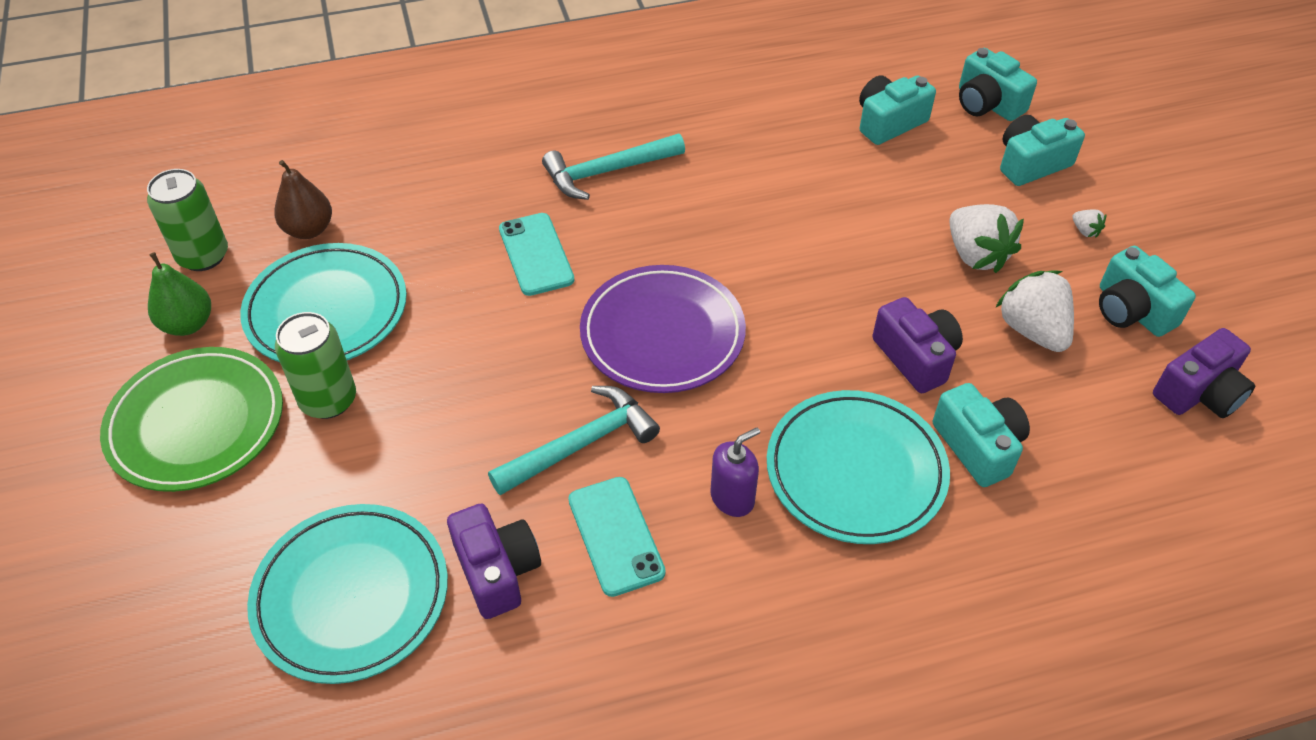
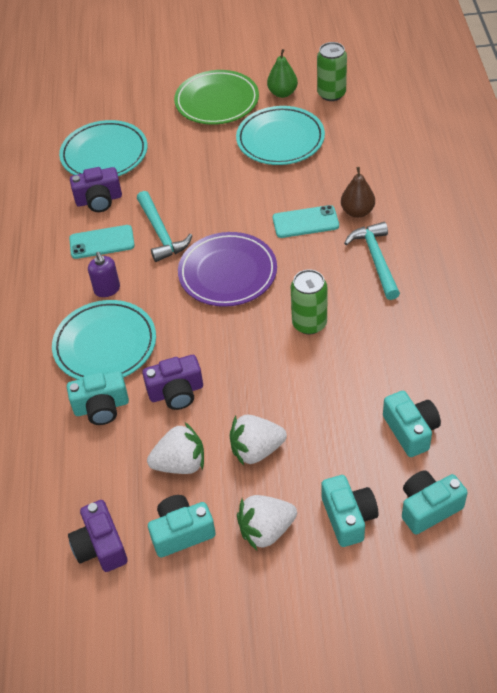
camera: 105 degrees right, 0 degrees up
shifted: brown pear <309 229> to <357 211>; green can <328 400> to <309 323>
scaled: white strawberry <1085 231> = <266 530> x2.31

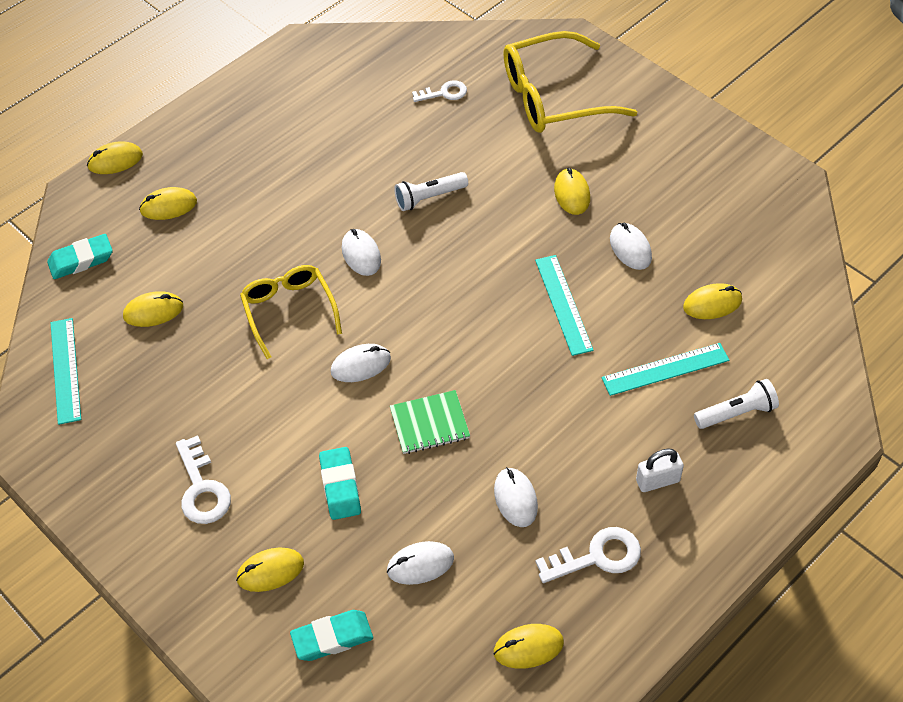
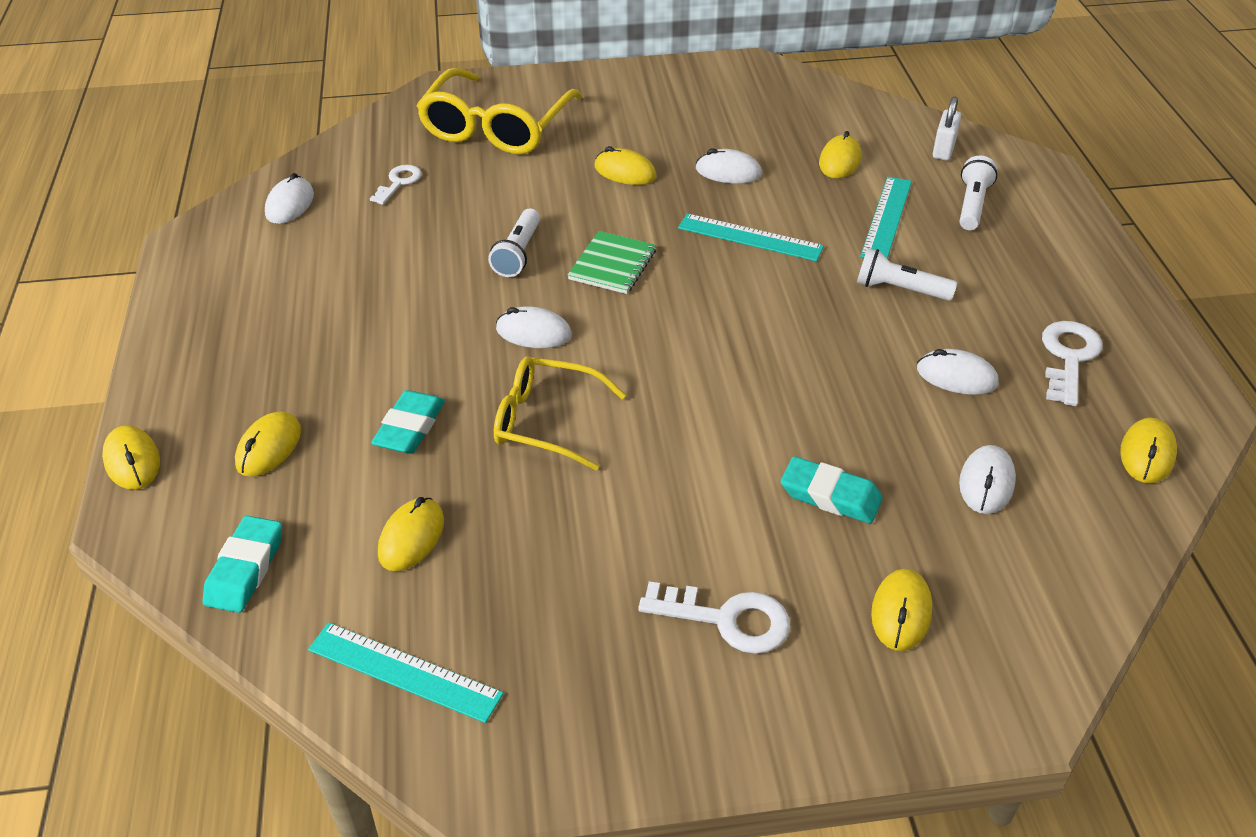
camera: 55 degrees left, 10 degrees down
new: white flashlight <900 289>
shifted: white mouse <361 365> to <290 204>; green notebook <429 423> to <612 265>; white padlock <657 481> to <943 149>; turquoise eraser <332 638> to <410 427>
rotated: yellow mouse <115 160> = <132 461> 45 degrees counterclockwise

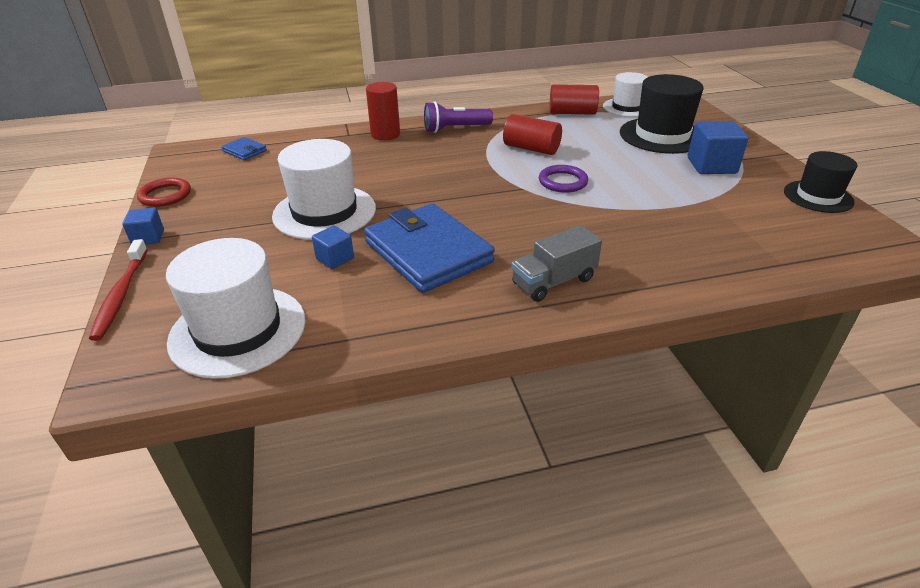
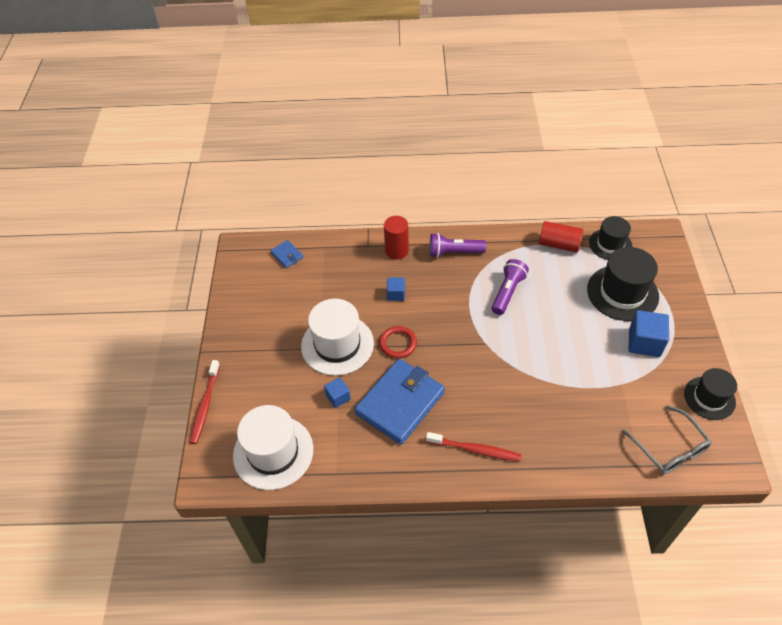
camera: 15 degrees right, 15 degrees up
gone: purple ring <562 182>
new: grey glasses <669 448>
shifted: red ring <165 195> to <398 343>; blue cube <148 238> to <396 294>
swapped: red cylinder <531 149> to purple flashlight <507 292>; grey truck <553 281> to red toothbrush <475 450>
repainted: white hat <627 107> to black hat <610 244>
rotated: blue wallet <428 252> = <400 403> 60 degrees clockwise

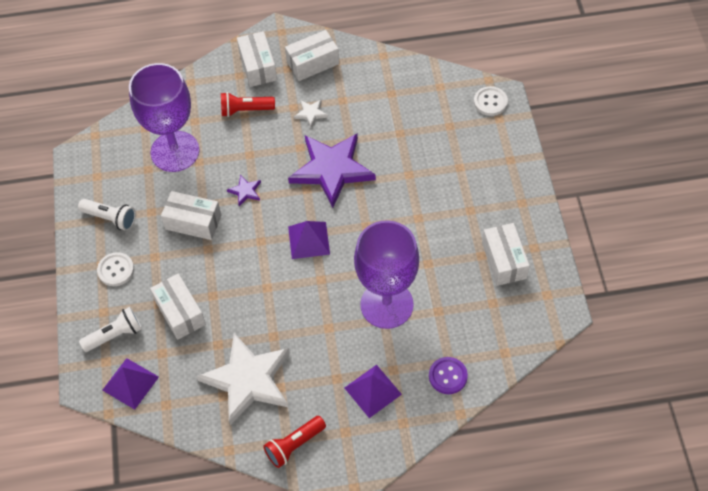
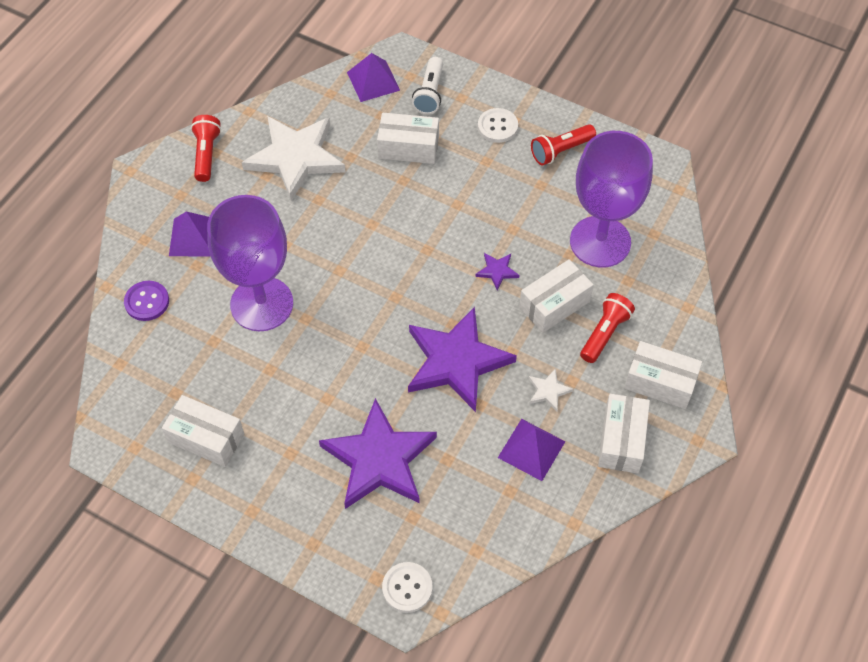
camera: 125 degrees right, 0 degrees up
new: purple star <379 459>
shifted: white box <193 222> to <554 304>; purple pyramid <309 240> to <531 449>
repainted: white flashlight <110 218> to red flashlight <561 151>

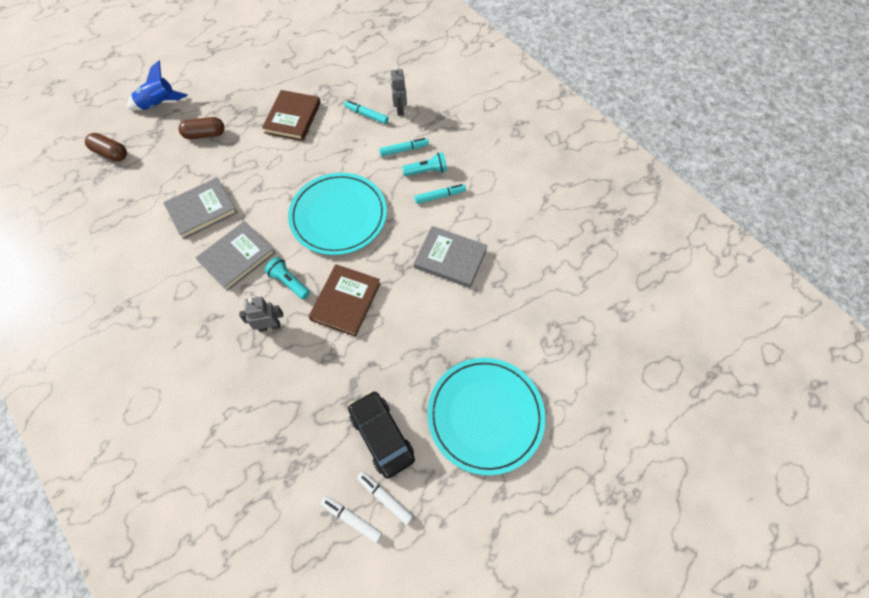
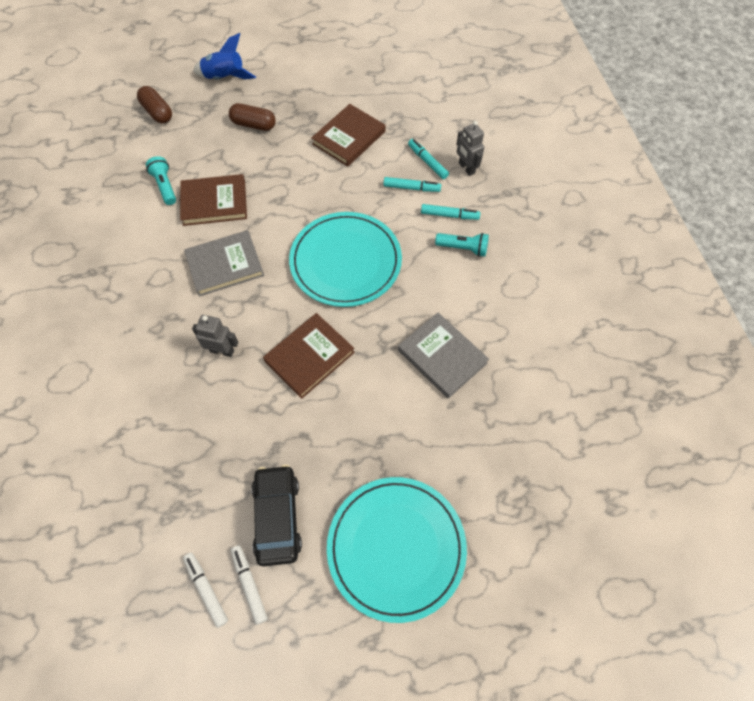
camera: 25 degrees right, 0 degrees up
shifted: turquoise marker <439 196> to <411 188>; turquoise flashlight <289 282> to <165 186>
repainted: grey book <202 210> to brown book <214 202>
rotated: grey robot <399 109> = <466 168> 45 degrees counterclockwise

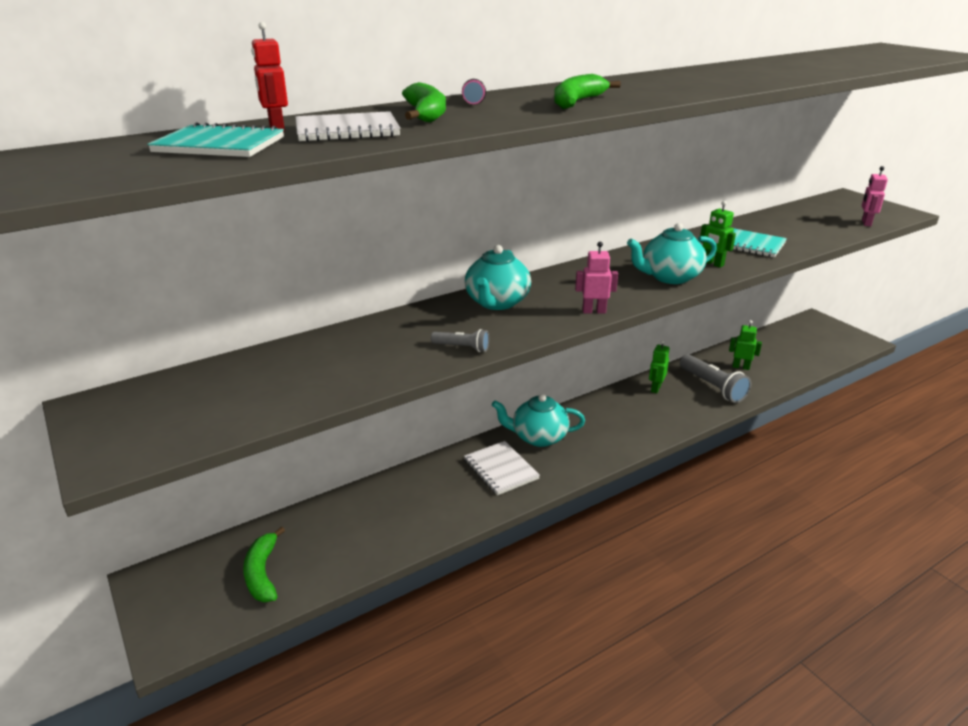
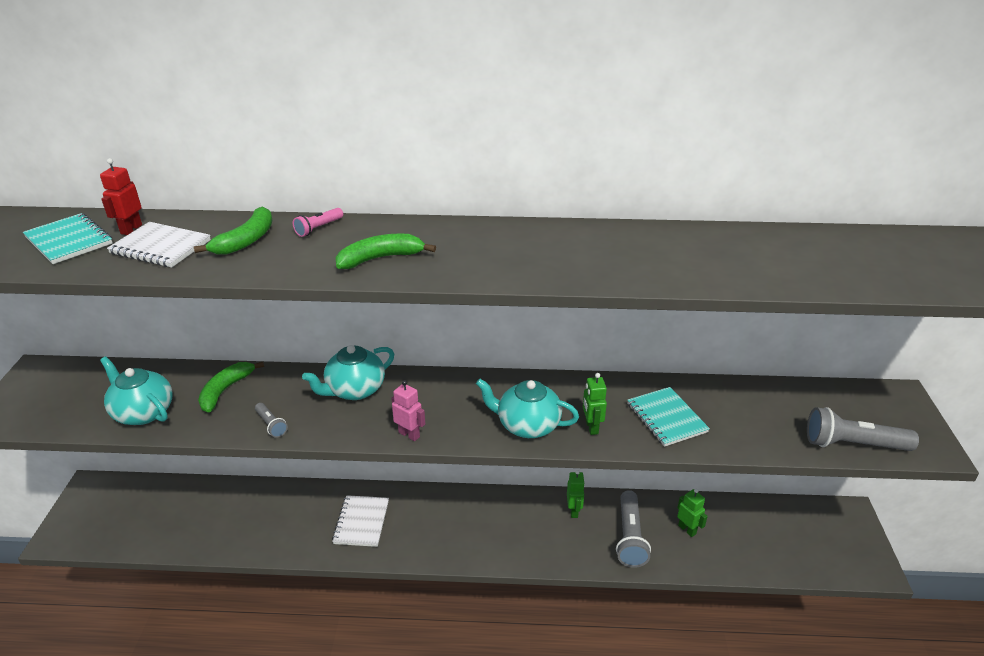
camera: 35 degrees right, 5 degrees up
shifted: turquoise teapot <538 437> to <143 412>; green banana <262 573> to <225 390>
swapped: pink robot <866 223> to grey flashlight <853 444>
rotated: green robot <655 388> = <574 511> 120 degrees clockwise

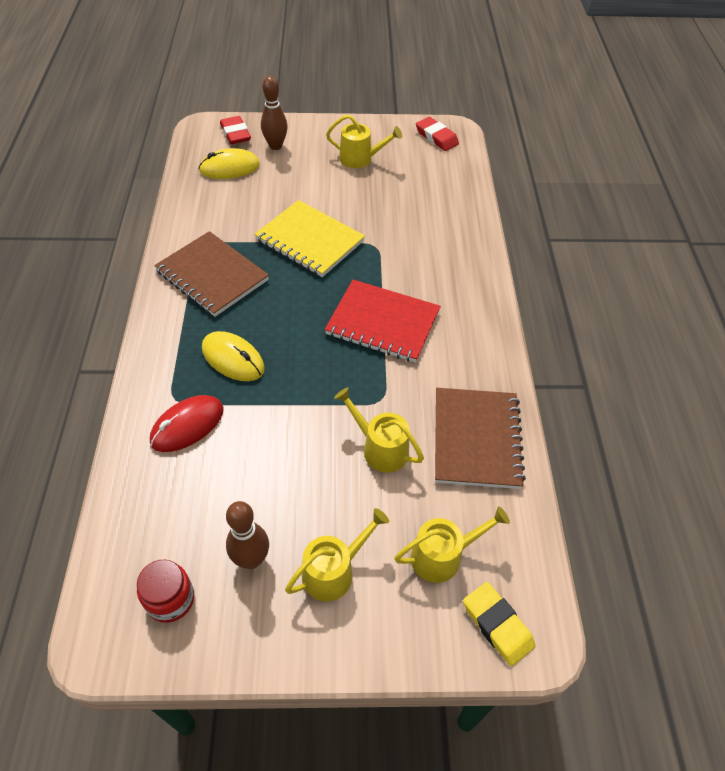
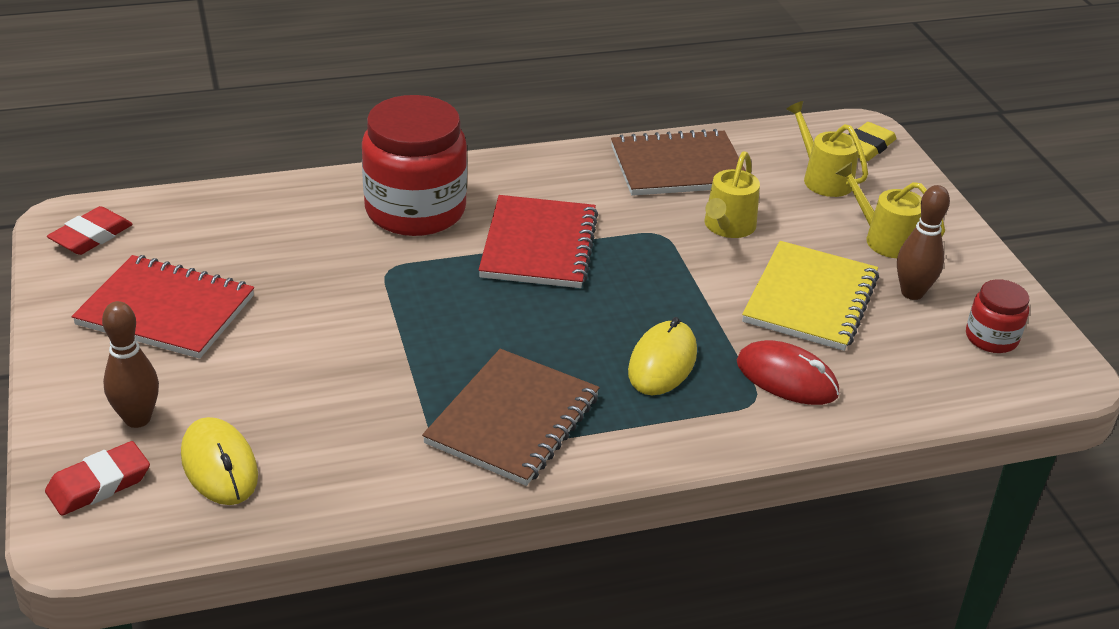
camera: 105 degrees left, 15 degrees down
new: red jar <415 210>
shifted: yellow notebook <309 241> to <810 299>
swapped: yellow watering can <360 159> to red notebook <166 310>

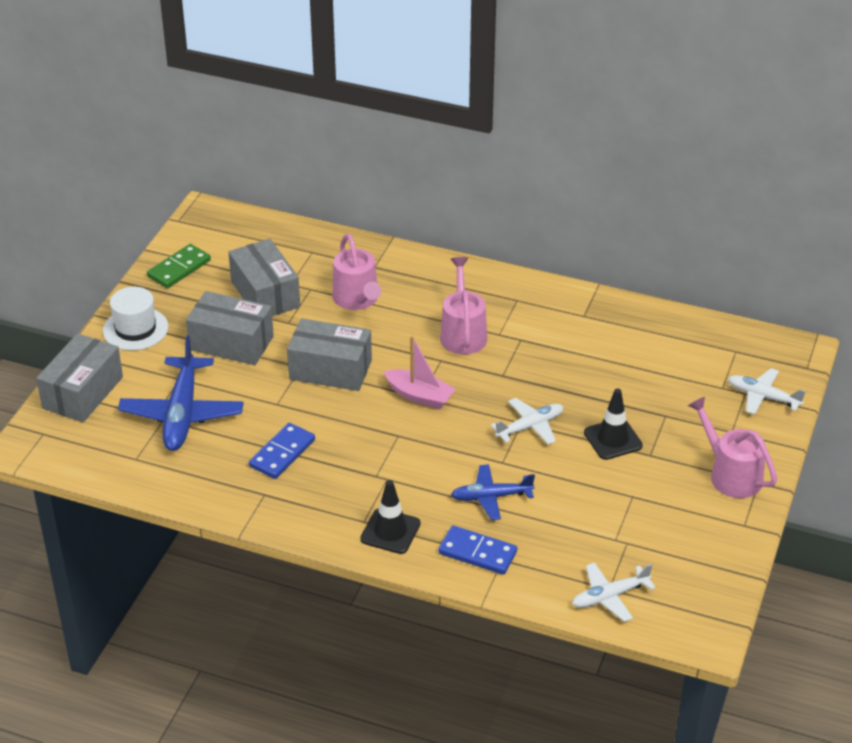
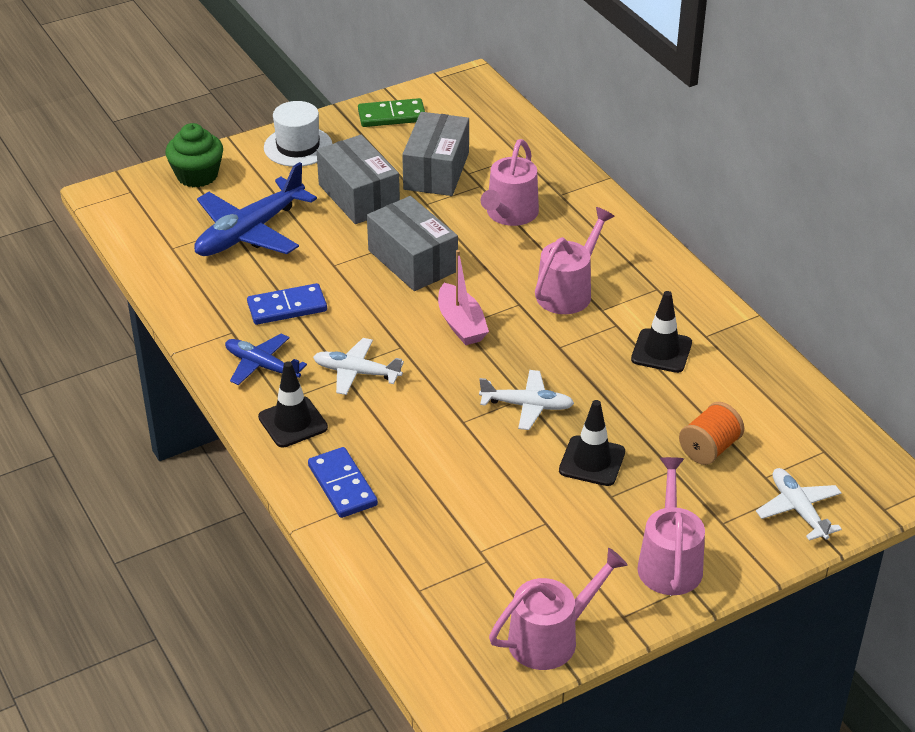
camera: 40 degrees right, 0 degrees up
new: black traffic cone <661 351>; orange spool <709 448>; pink watering can <550 638>
shifted: blue plane <491 497> to <262 366>; white plane <610 596> to <356 373>
swapped: grey box <82 392> to green cupcake <197 175>

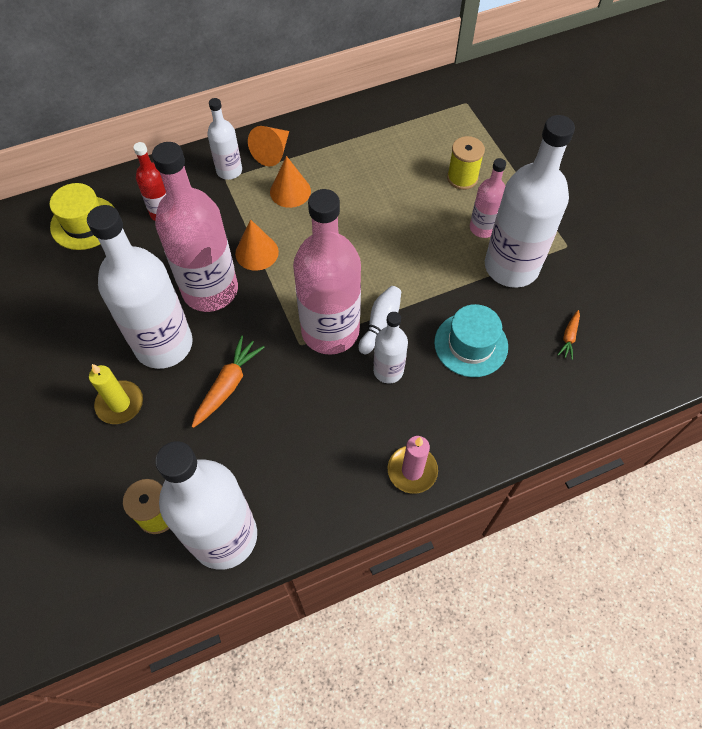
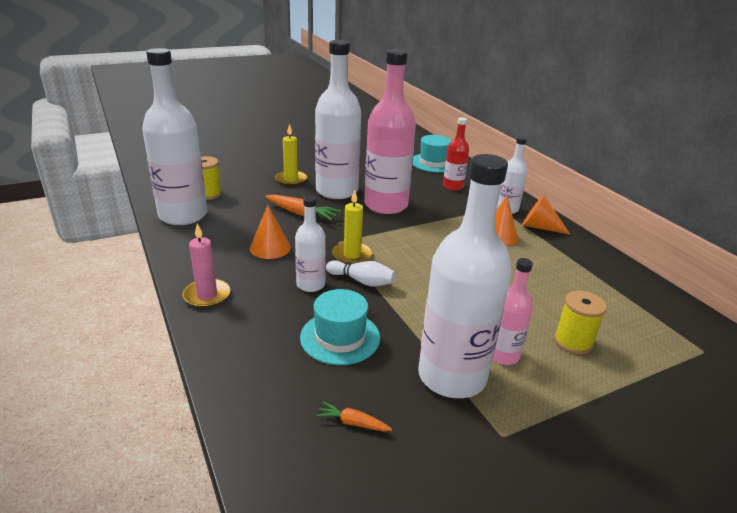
camera: 85 degrees right, 30 degrees down
shifted: orange cone <257 252> to <270 248>
swapped: pink bottle <330 331> to yellow candle <352 255>
repainted: yellow hat <84 223> to turquoise hat <433 163>

